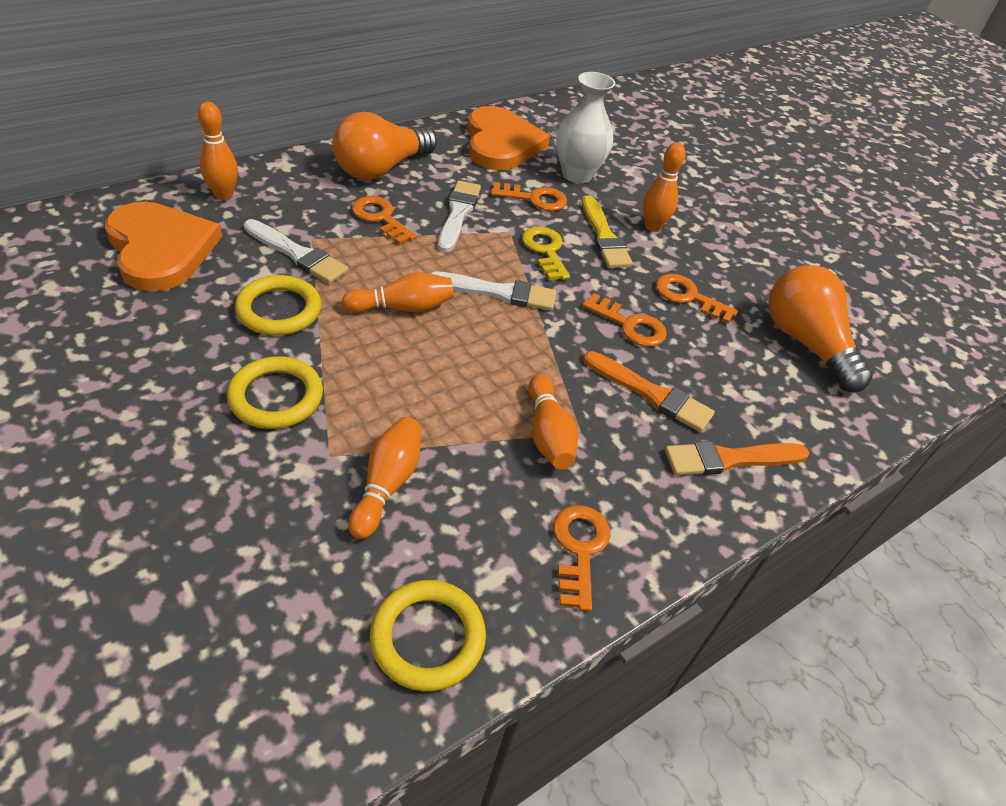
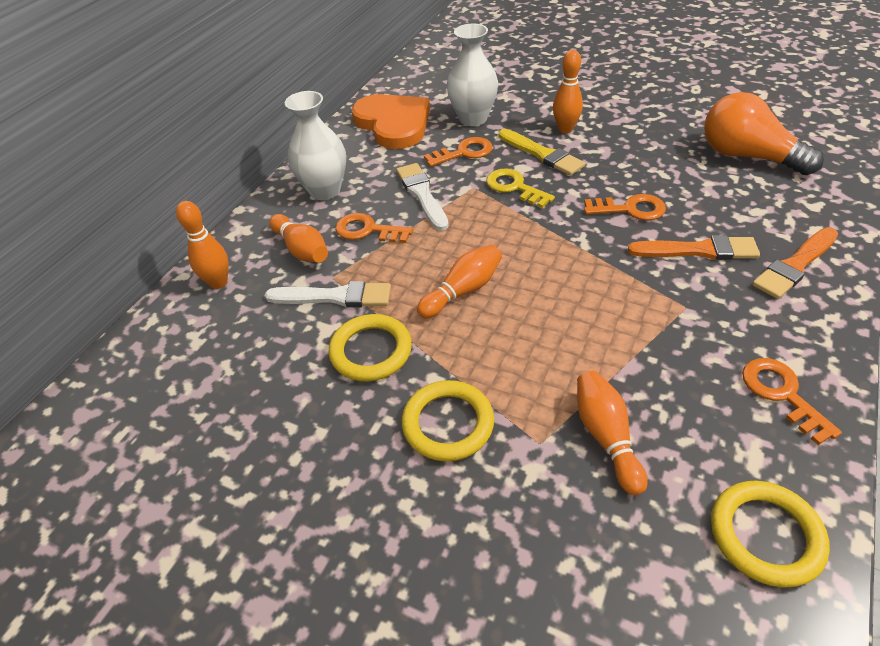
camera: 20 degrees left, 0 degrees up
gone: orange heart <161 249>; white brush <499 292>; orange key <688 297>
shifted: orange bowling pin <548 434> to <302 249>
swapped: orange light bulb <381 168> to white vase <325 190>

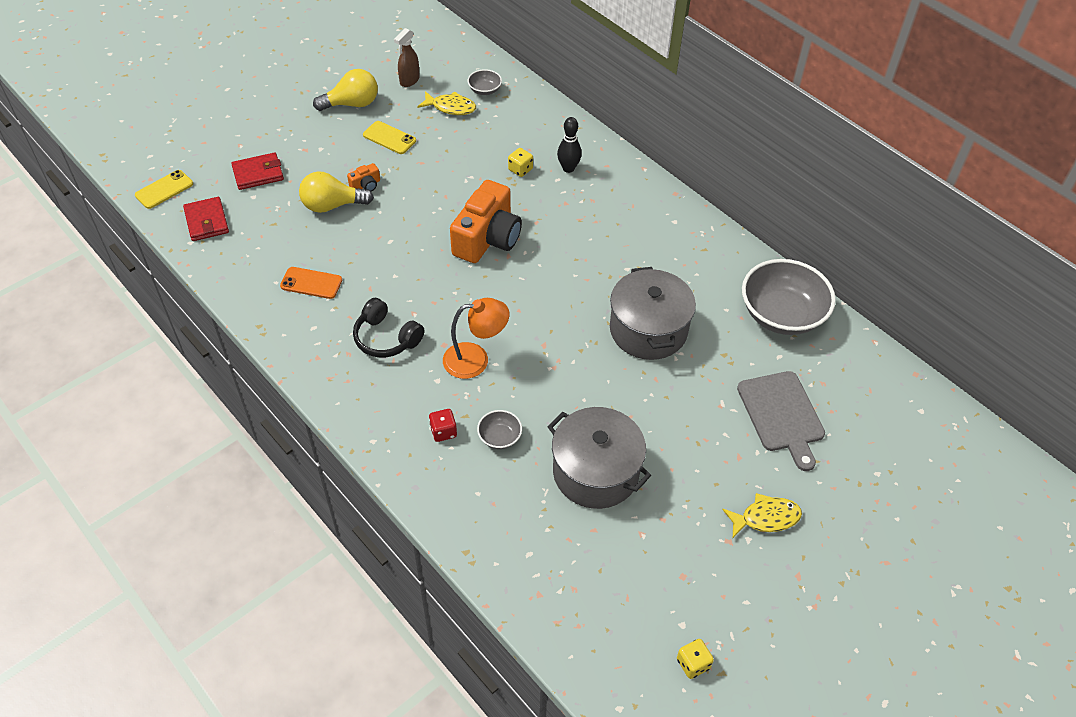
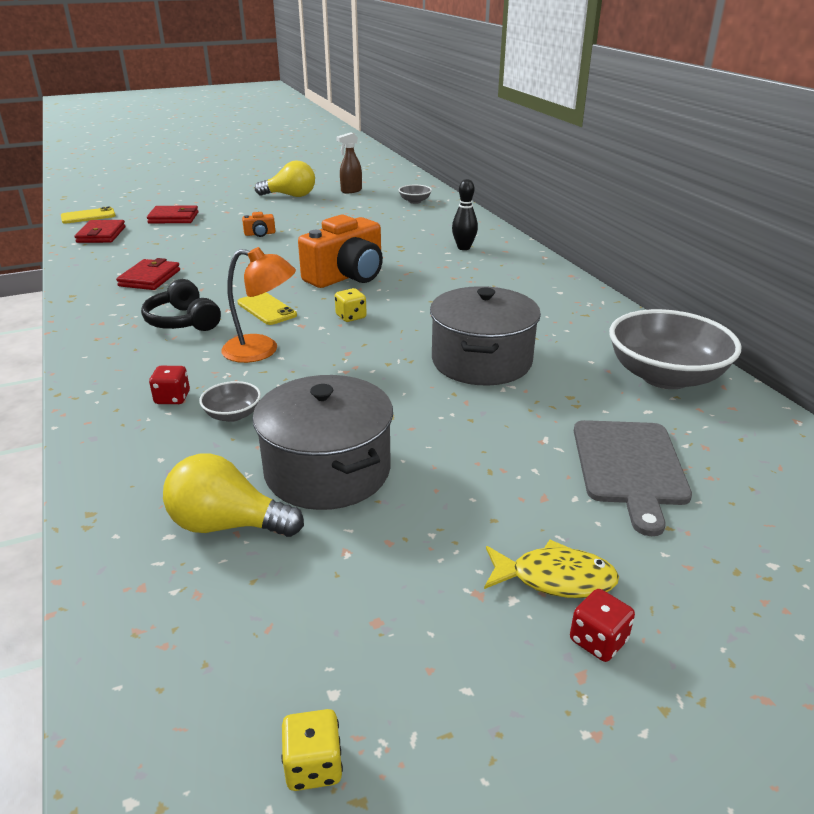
camera: 20 degrees right, 20 degrees down
gone: yellow fish <451 107>
new: red dice <598 640>
shifted: yellow phone <389 138> to <267 309>; yellow dice <520 169> to <351 316>; yellow light bulb <332 205> to <227 524>
swapped: orange phone <311 283> to red wallet <150 278>

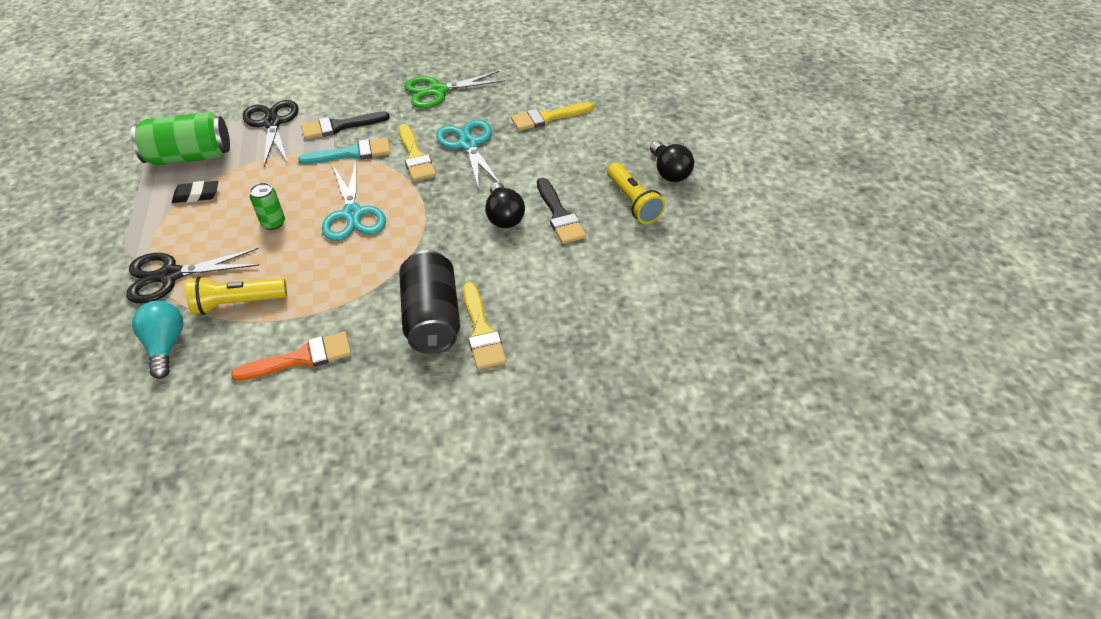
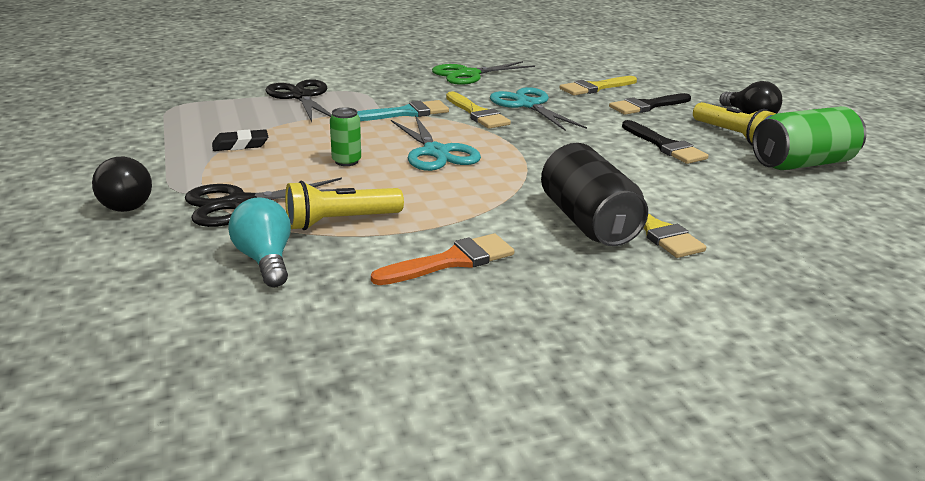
camera: 10 degrees left, 20 degrees down
shifted: black brush <339 126> to <647 106>; green can <190 157> to <802 163>; black light bulb <504 216> to <126 203>

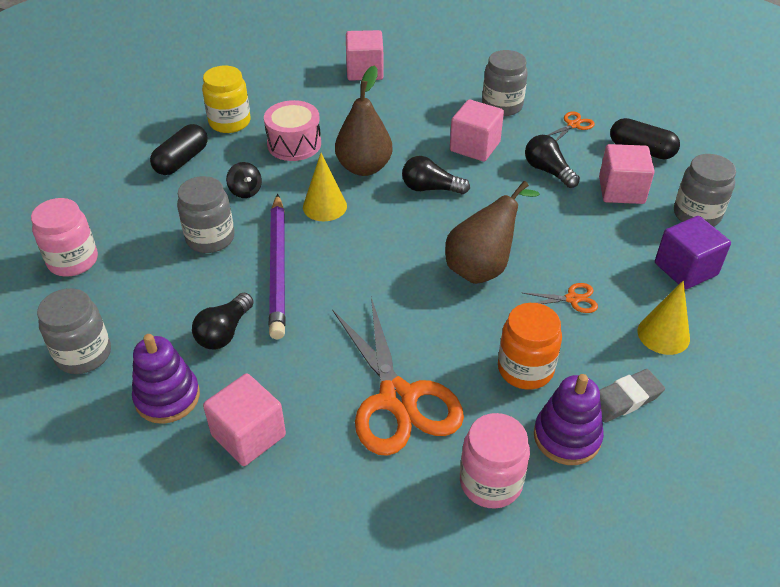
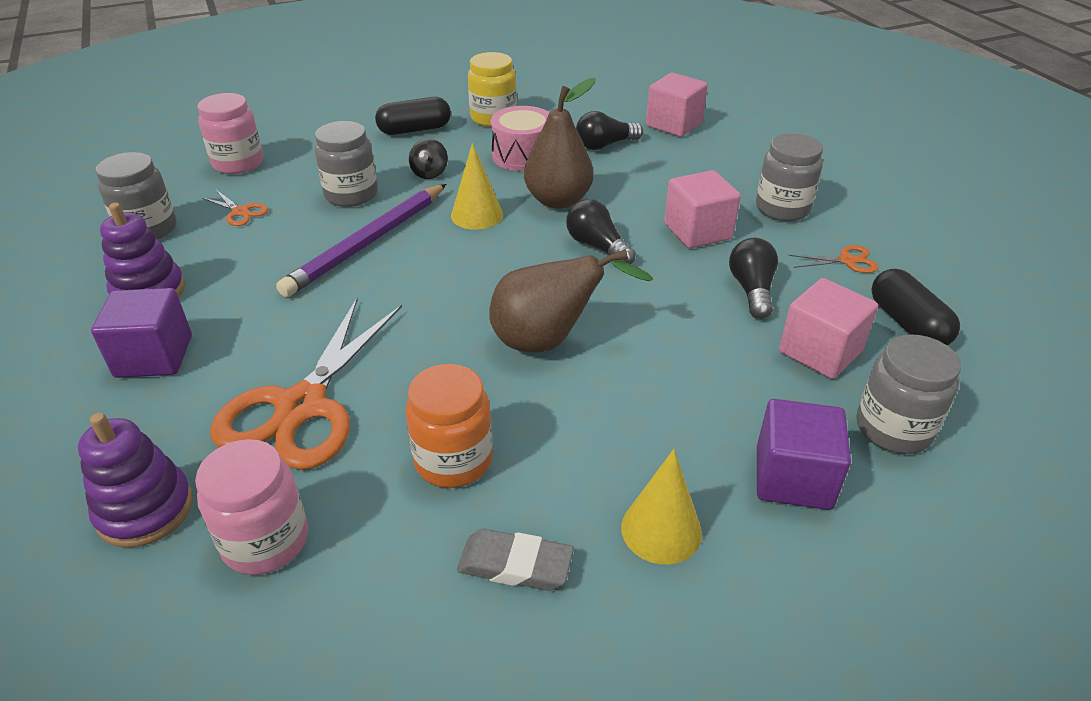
camera: 40 degrees right, 5 degrees down
shifted: orange scissors <572 299> to <240 212>; black light bulb <224 332> to <605 145>; purple stacking toy <567 437> to <145 510>
repainted: pink cube <248 435> to purple cube <154 356>

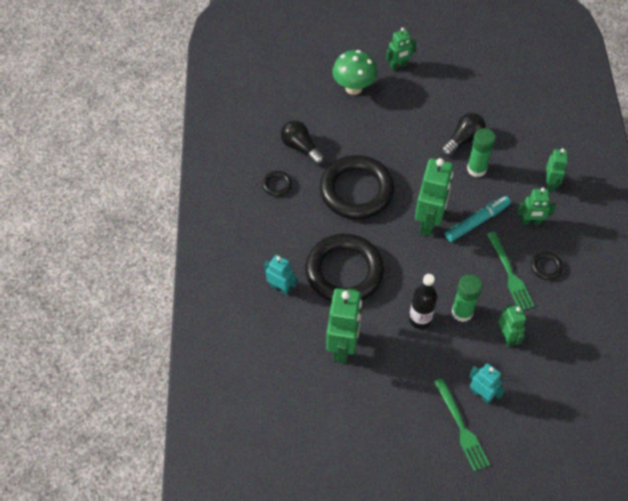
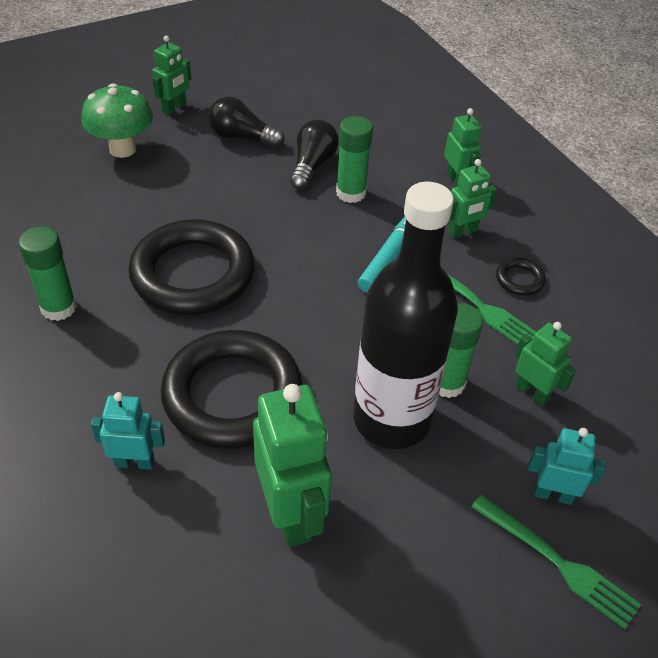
camera: 30 degrees left, 10 degrees down
gone: green robot <429 221>
shifted: black light bulb <301 148> to <242 137>
swapped: black ring <277 185> to green glue stick <58 307>
scaled: black bottle <420 319> = <391 419> x1.95

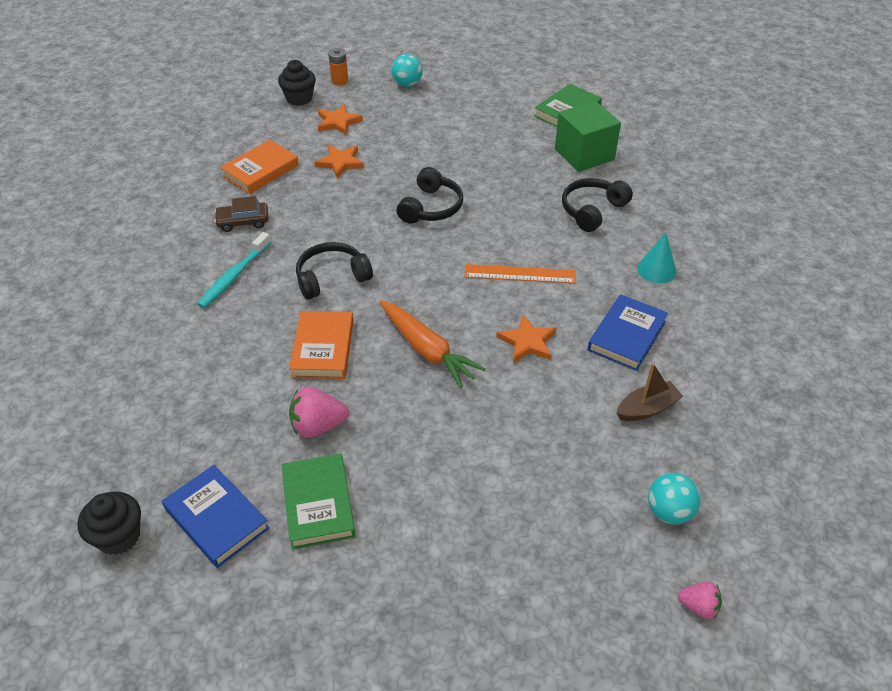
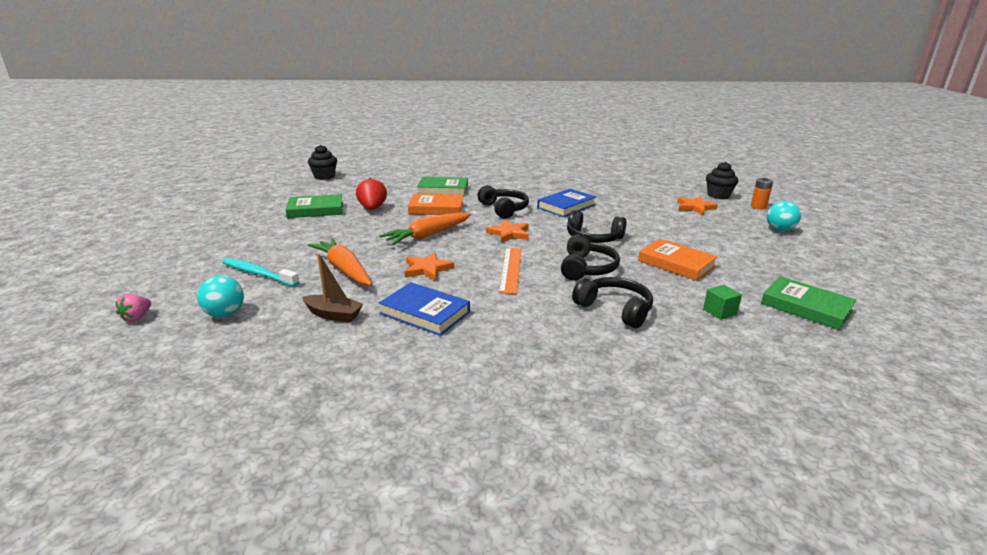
camera: 90 degrees right, 20 degrees down
gone: brown car <243 222>; turquoise cone <656 270>
new: green book <443 190>; black headphones <587 268>; orange carrot <344 269>
shifted: orange book <261 171> to <676 263>; orange star <340 162> to <509 233>; turquoise toothbrush <234 276> to <258 274>; blue book <217 519> to <566 206>
repainted: pink strawberry <318 426> to red strawberry <372 208>
rotated: brown boat <647 409> = <333 315> 45 degrees counterclockwise
scaled: green cube <584 154> = <719 311> x0.45

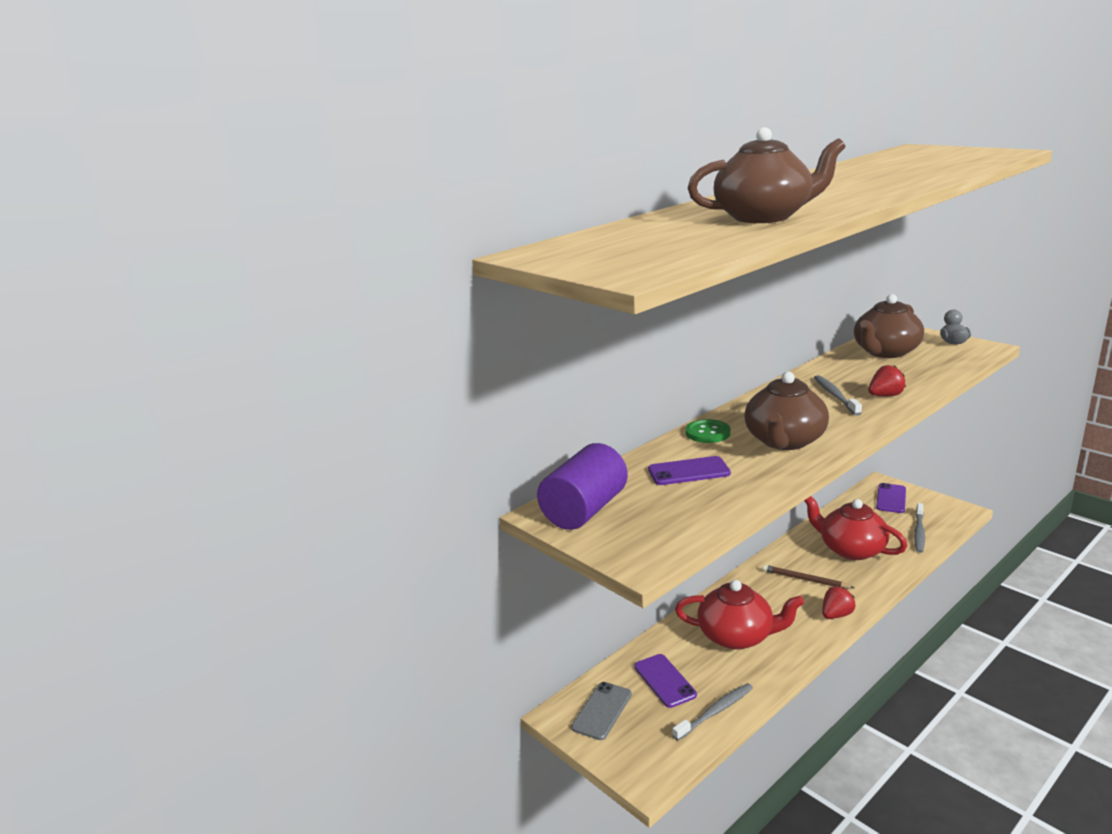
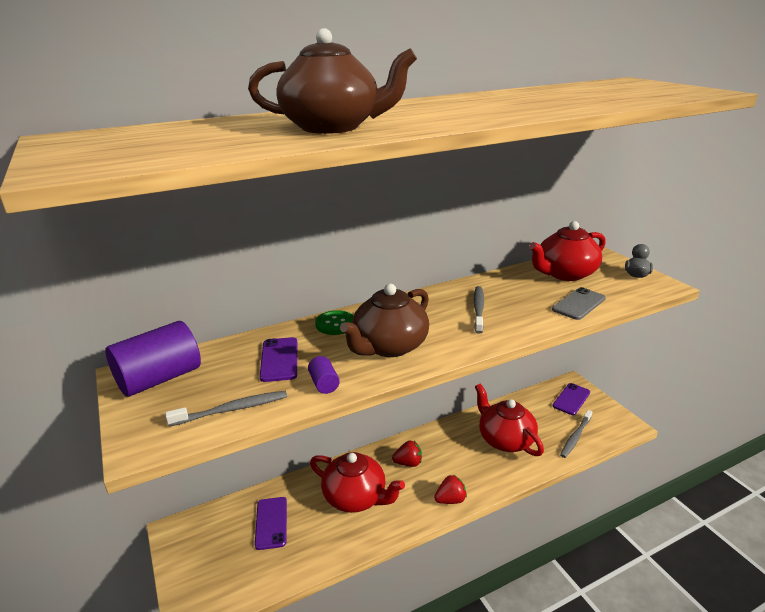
camera: 15 degrees right, 5 degrees up
gone: brown pencil <805 579>
new: purple cylinder <324 384>
shifted: red strawberry <885 396> to <408 463>; grey phone <602 711> to <579 304>; grey toothbrush <715 712> to <232 409>
repainted: brown teapot <885 352> to red teapot <564 274>
rotated: purple phone <688 471> = <279 359> 75 degrees clockwise

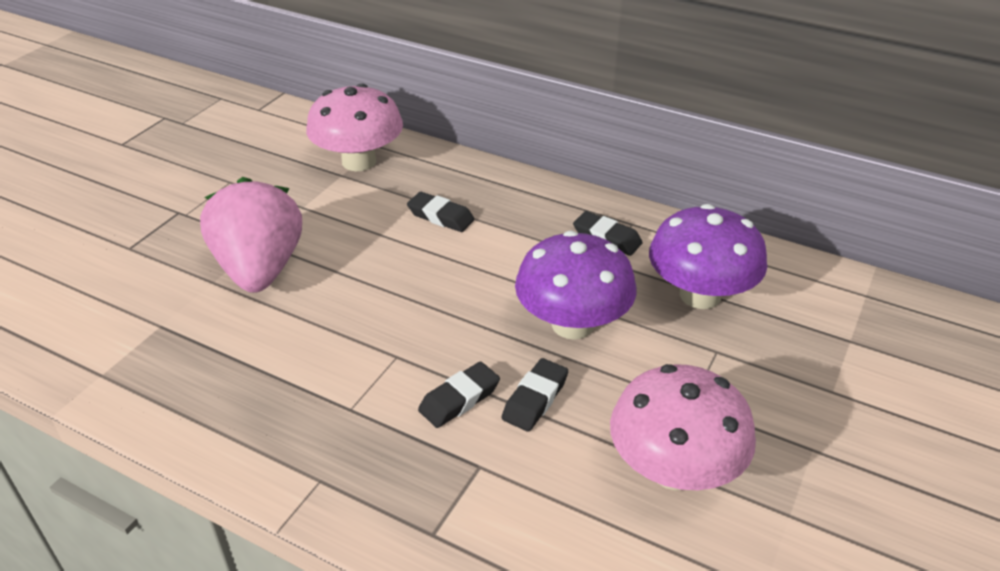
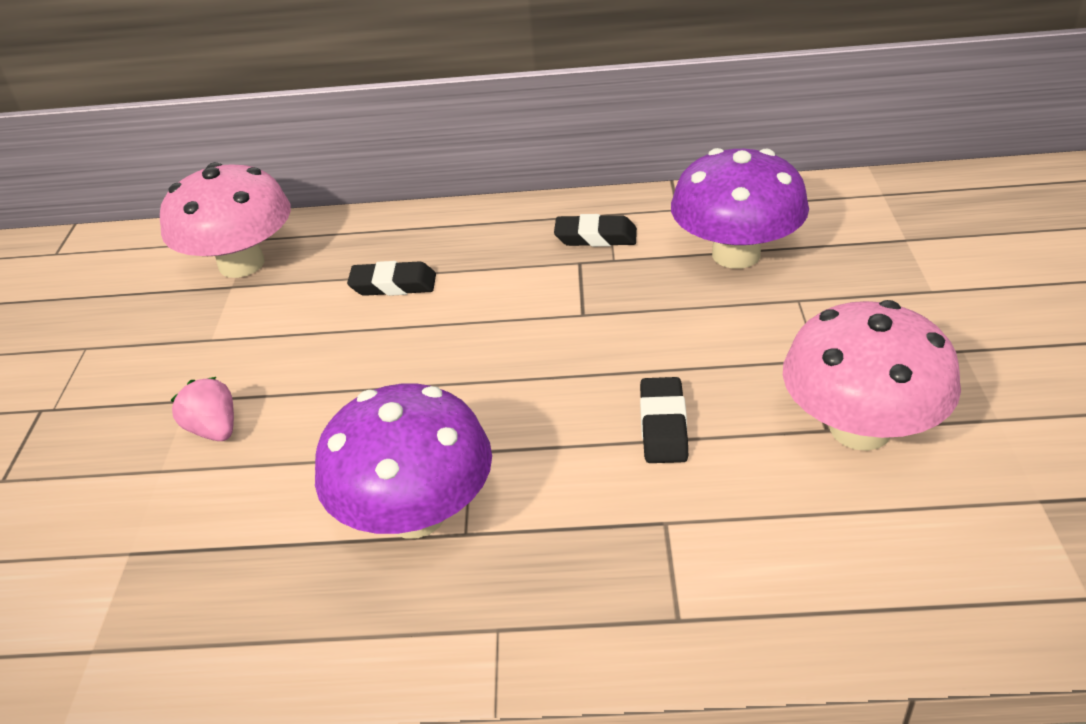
camera: 25 degrees left, 0 degrees up
gone: black eraser <459 399>
shifted: purple mushroom <572 324> to <416 514>
scaled: pink strawberry <260 269> = <214 429> x0.44

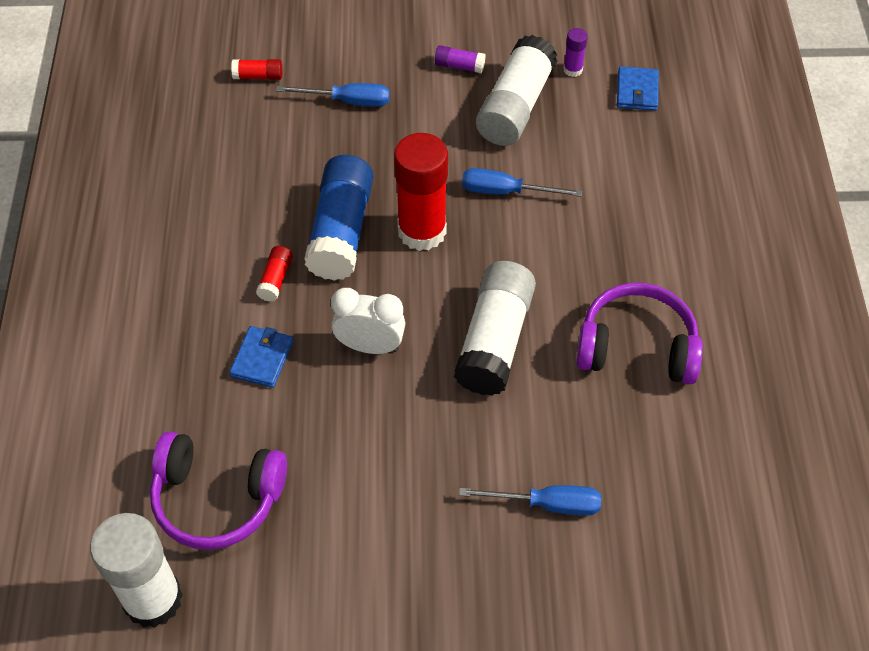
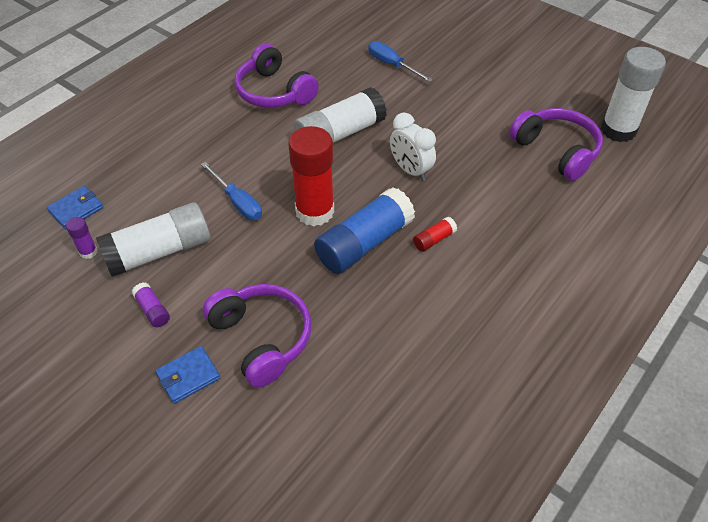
camera: 140 degrees left, 5 degrees down
gone: red glue stick <258 76>
shifted: blue wallet <262 359> to <188 376>
swapped: blue screwdriver <348 101> to purple headphones <262 338>

